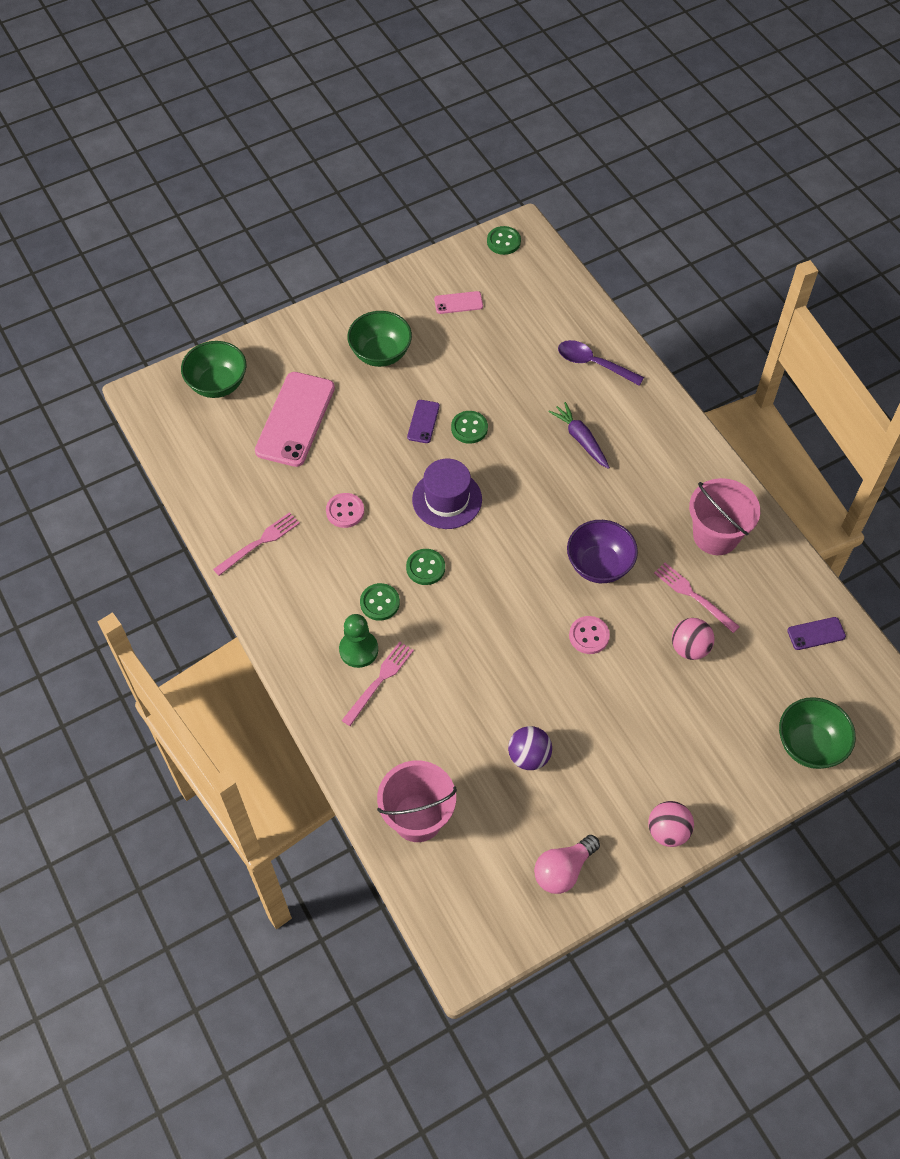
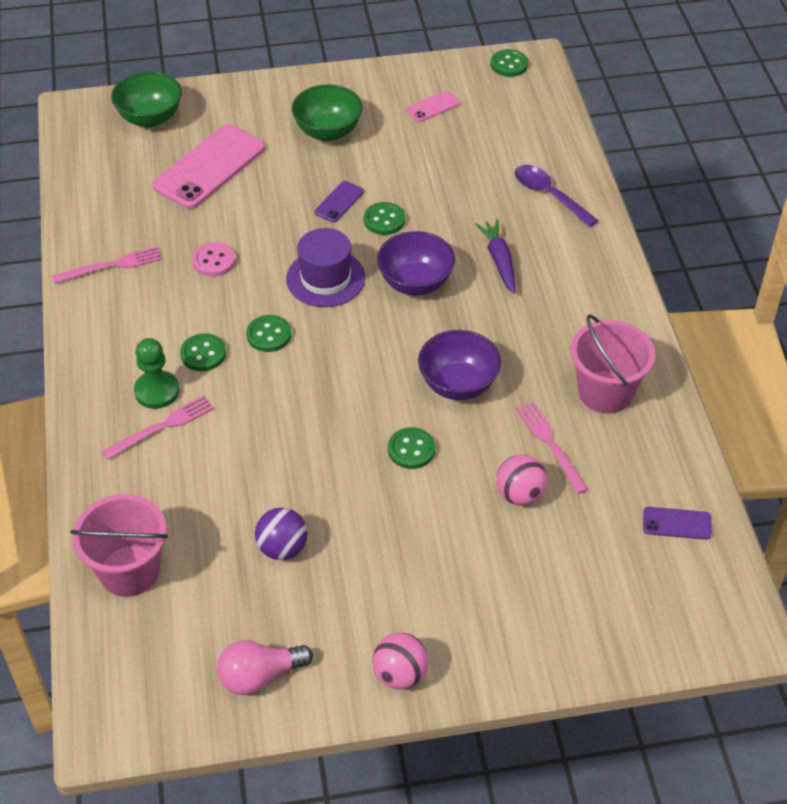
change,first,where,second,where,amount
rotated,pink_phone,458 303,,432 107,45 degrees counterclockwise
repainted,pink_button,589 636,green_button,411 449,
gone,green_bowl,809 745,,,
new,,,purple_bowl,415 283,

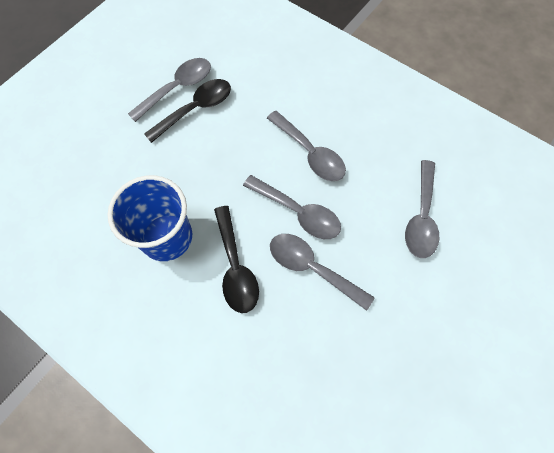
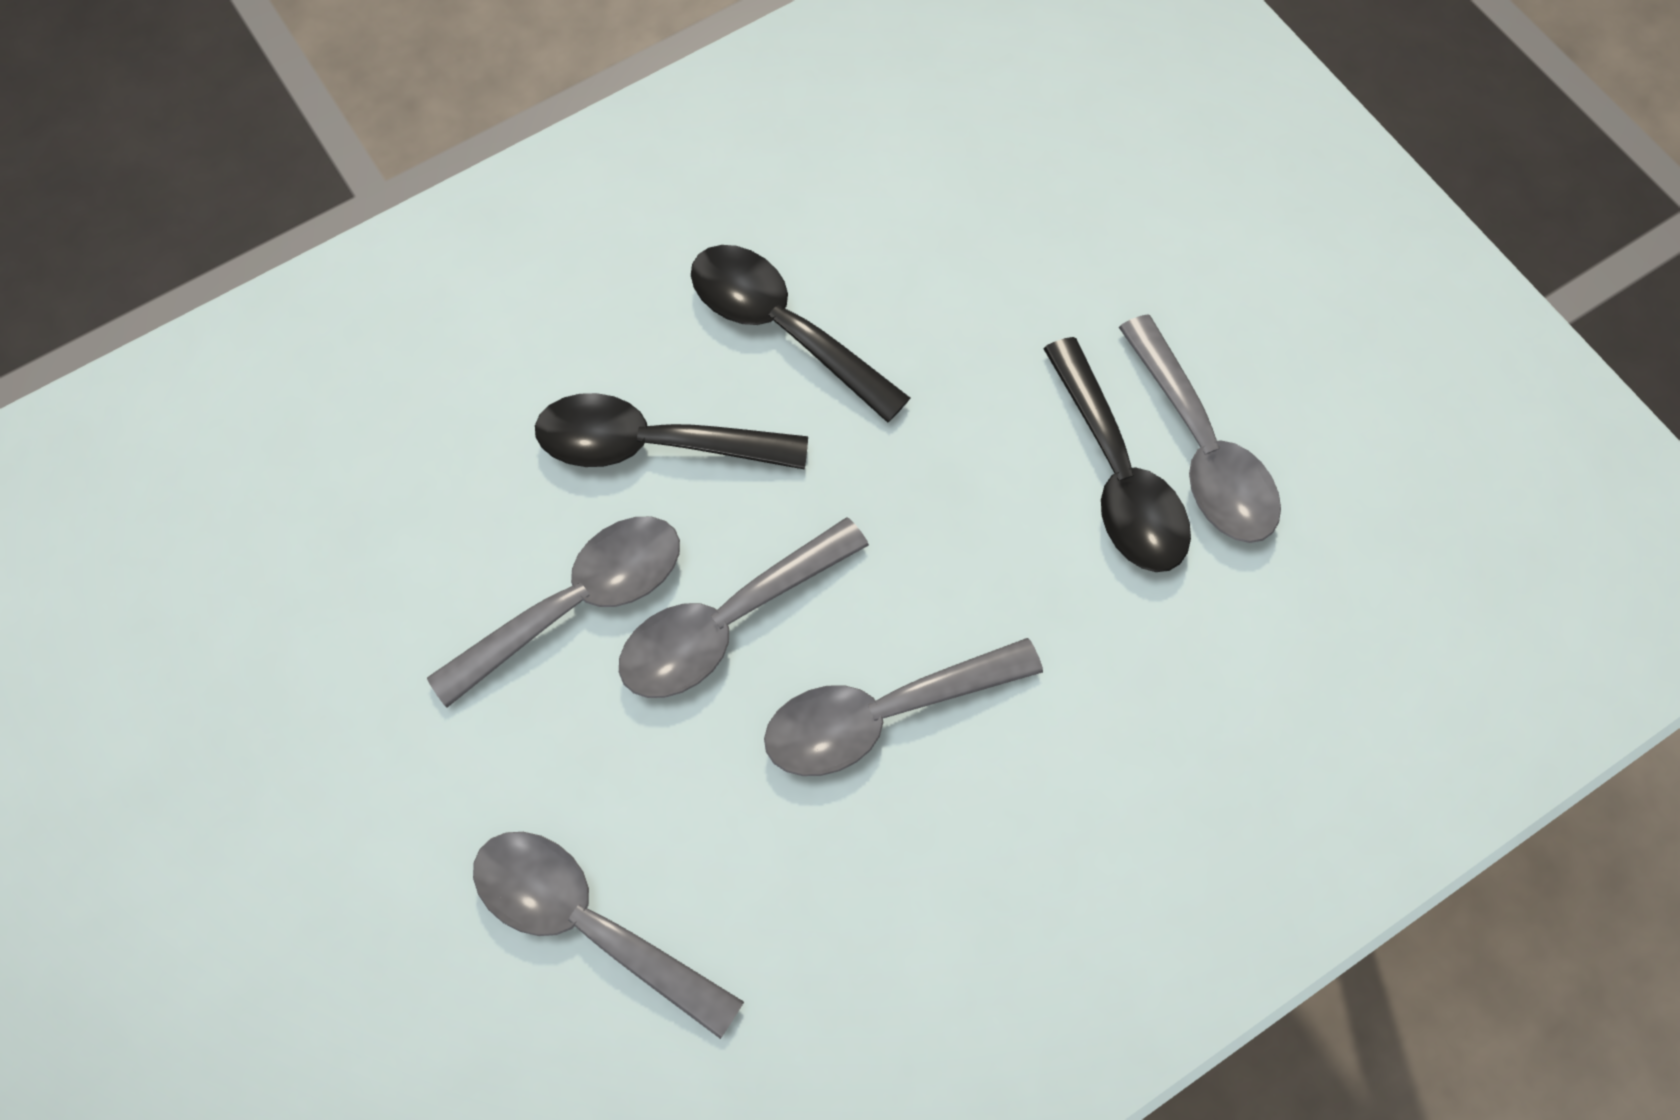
change,first,where,second,where,amount
swapped,blue_cup,167 237,black_spoon,782 327,

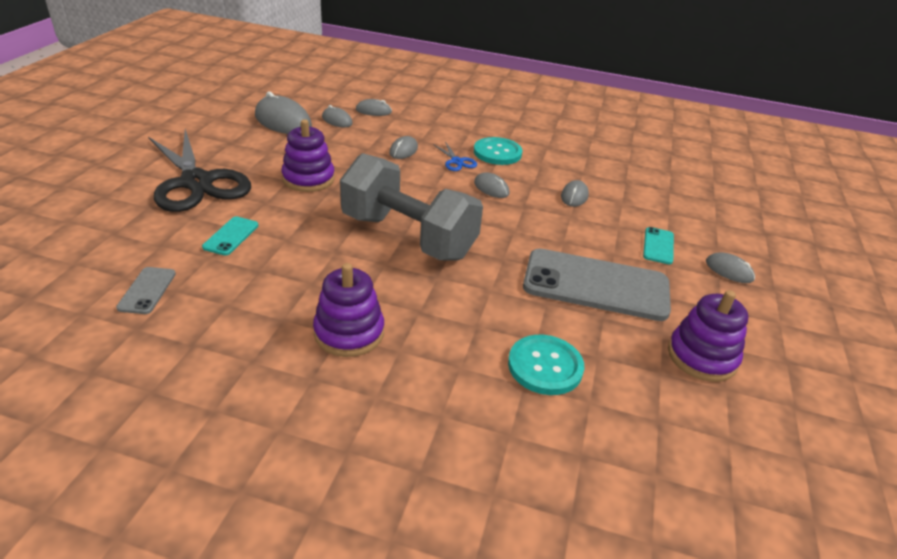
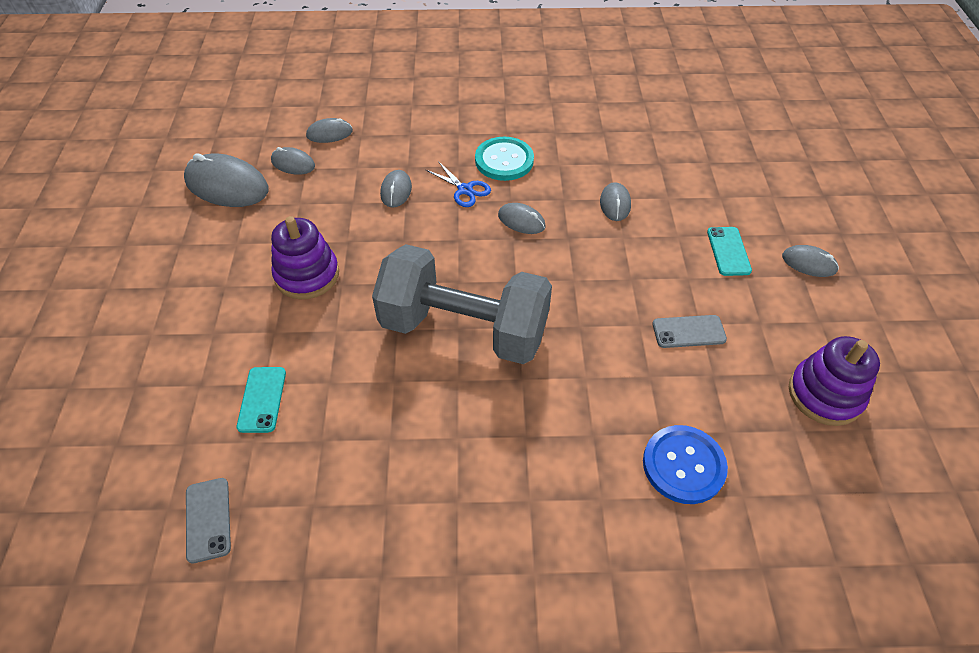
change,first,where,second,where,amount
gone,black_scissors,196 182,,,
scaled,grey_phone,596 285,,688 331,x0.44
gone,purple_stacking_toy,349 332,,,
repainted,turquoise_button,545 366,blue_button,683 465,

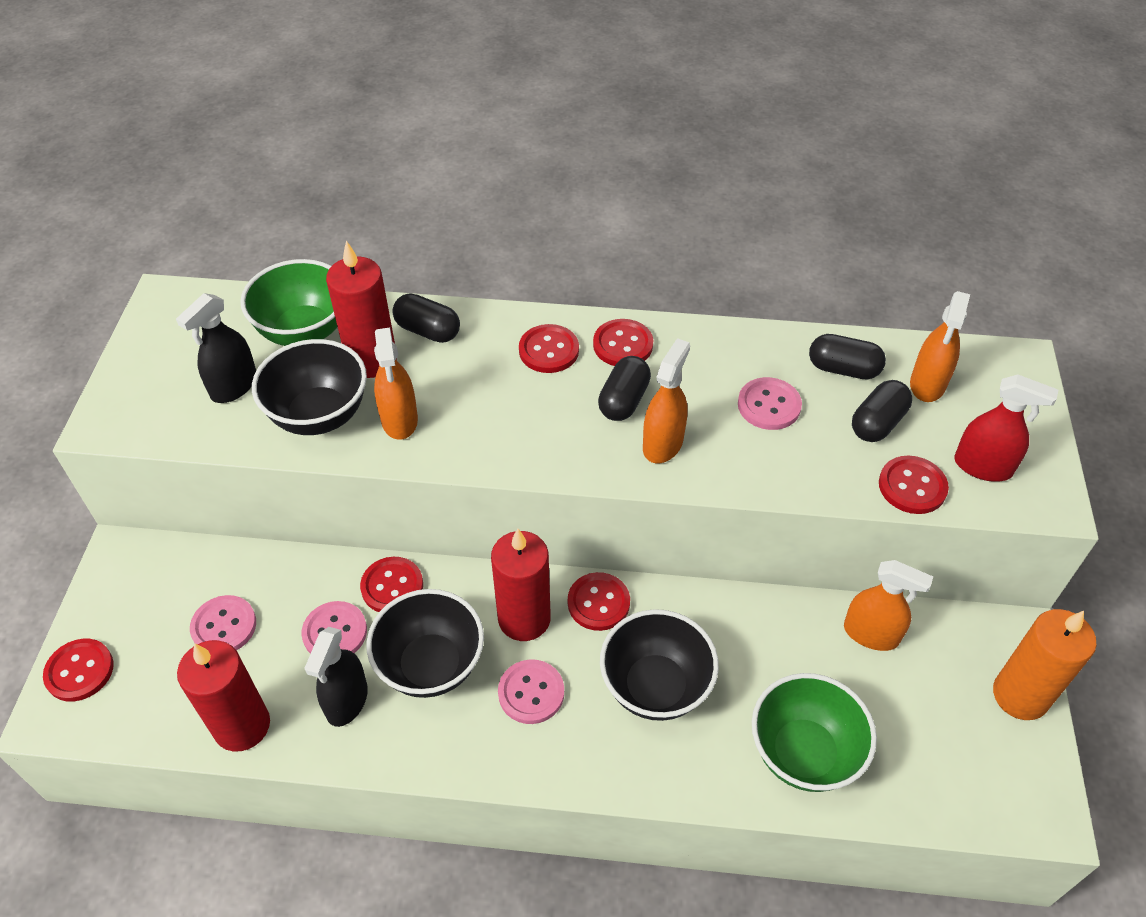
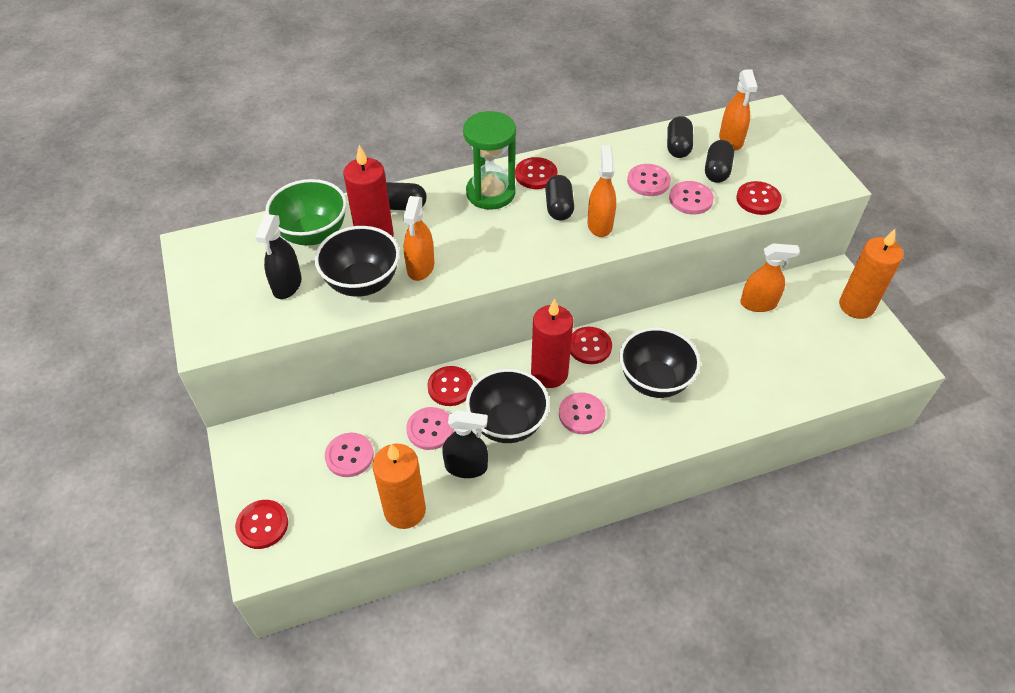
change,first,where,second,where,amount
swapped,red_button,549 350,green_hourglass,490 193,
rotated,orange_spray_bottle,399 420,,420 267,45 degrees clockwise
rotated,black_capsule,843 369,,678 147,75 degrees counterclockwise
gone,red_spray_bottle,983 466,,,
rotated,black_spray_bottle,347 701,,466 467,75 degrees counterclockwise
repainted,red_candle,242 726,orange_candle,405 510,
gone,green_bowl,803 753,,,
new,,,pink_button,690 199,

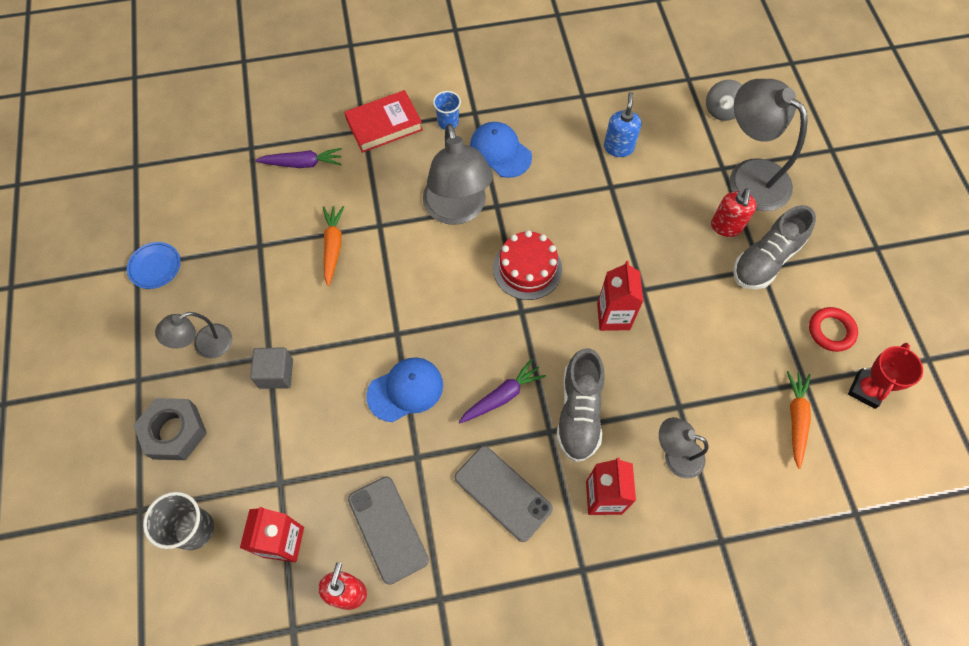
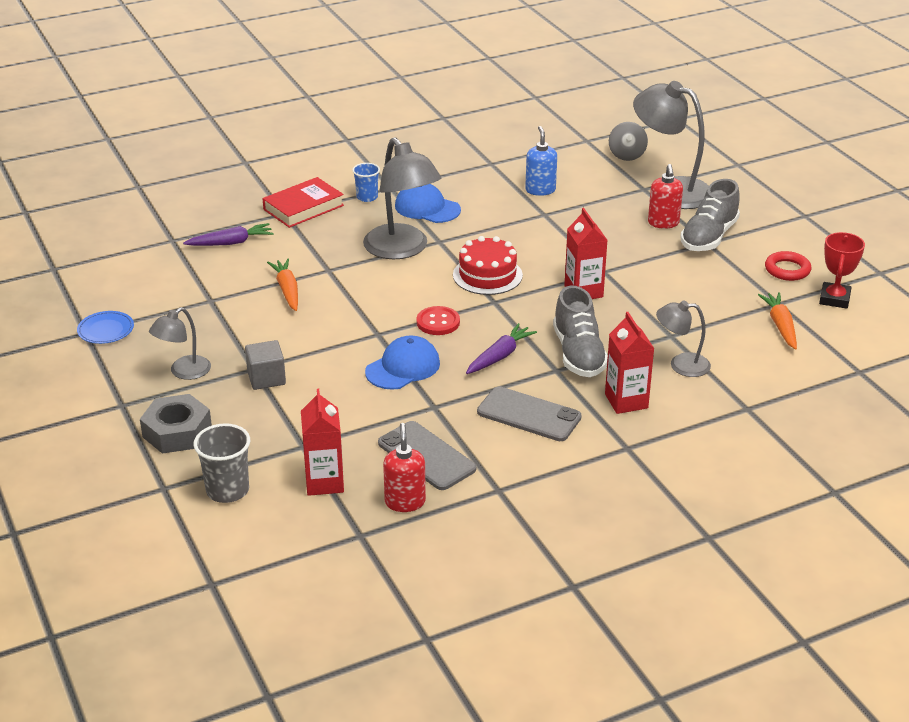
change,first,where,second,where,amount
new,,,red_button,438 322,

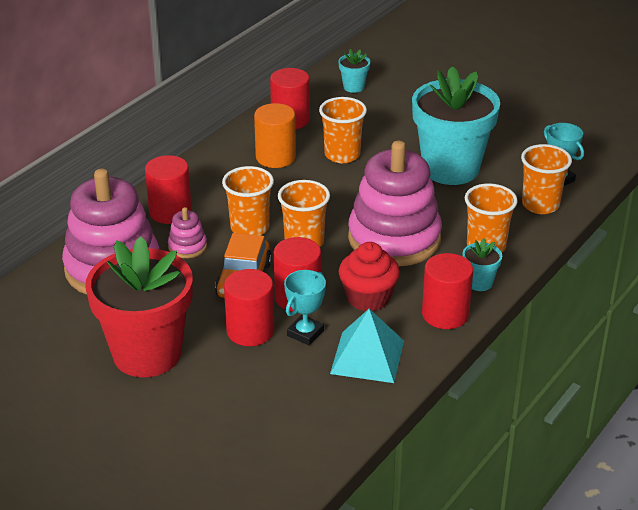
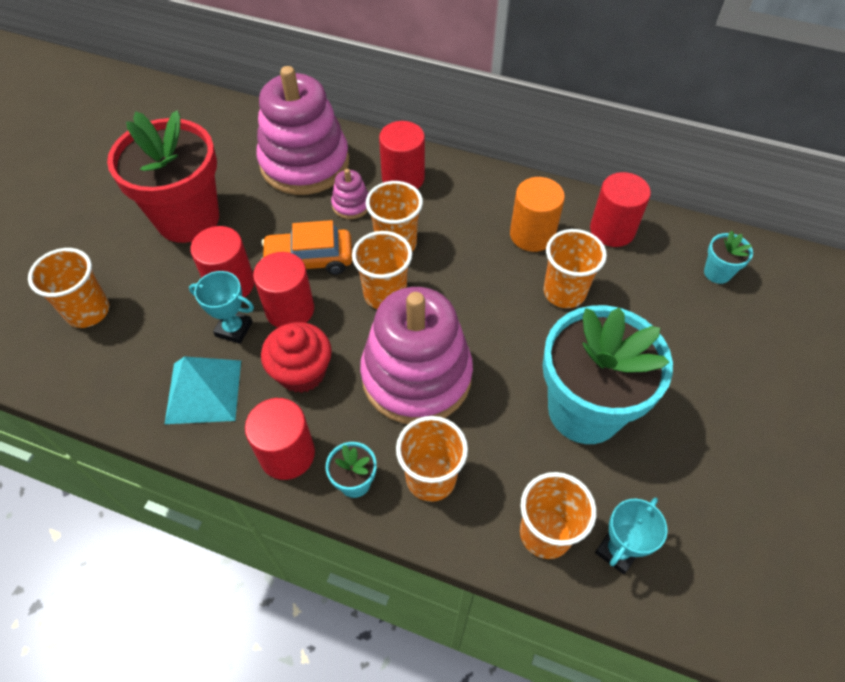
change,first,where,second,where,amount
new,,,orange_cup,88 311,

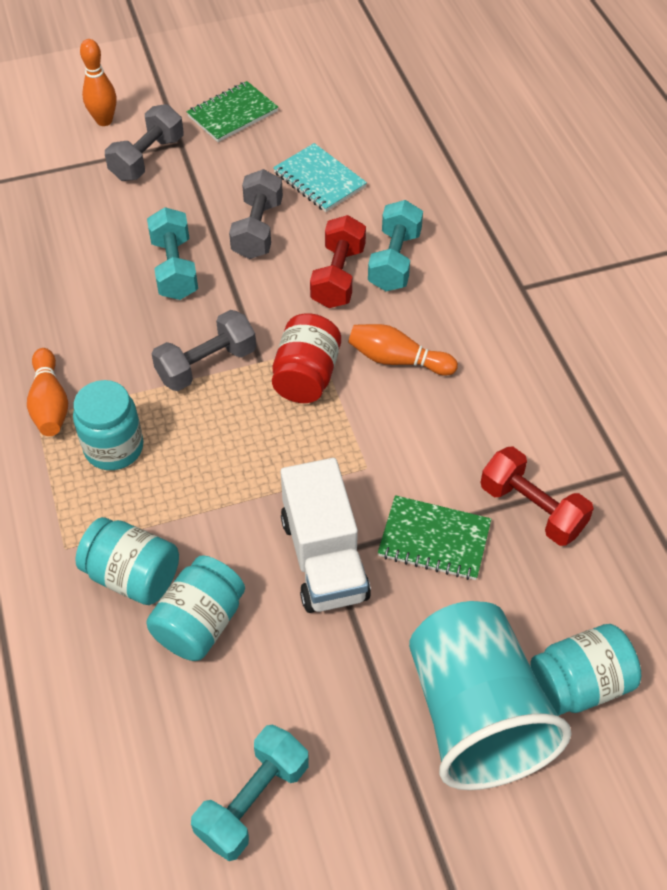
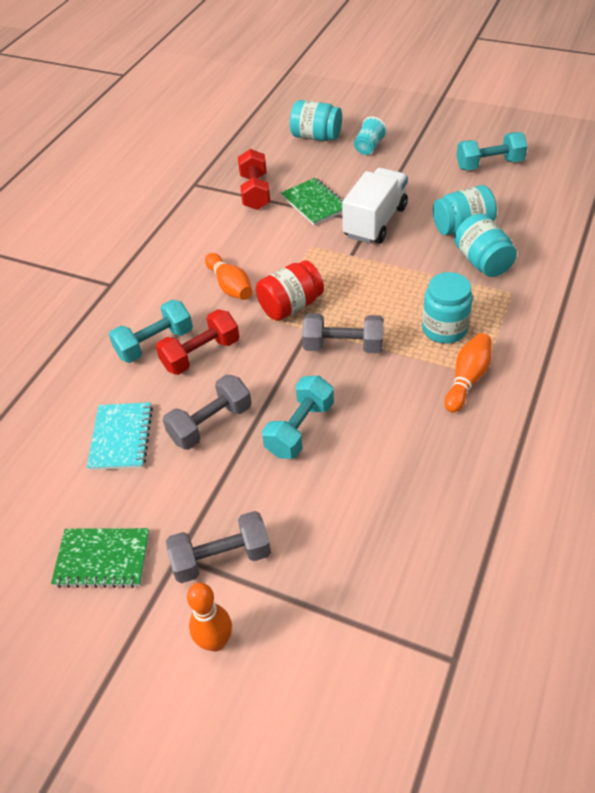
change,first,where,second,where,amount
scaled,turquoise_cup,475 715,,369 147,x0.41

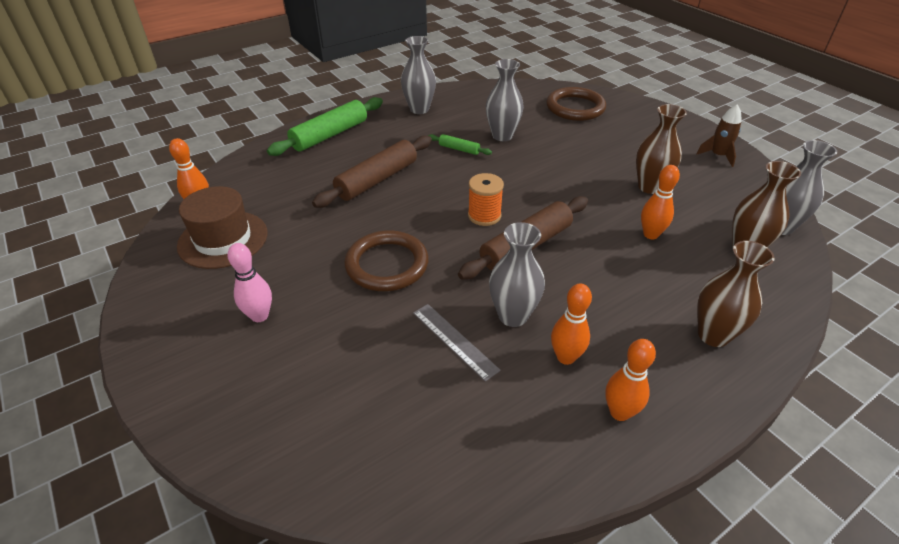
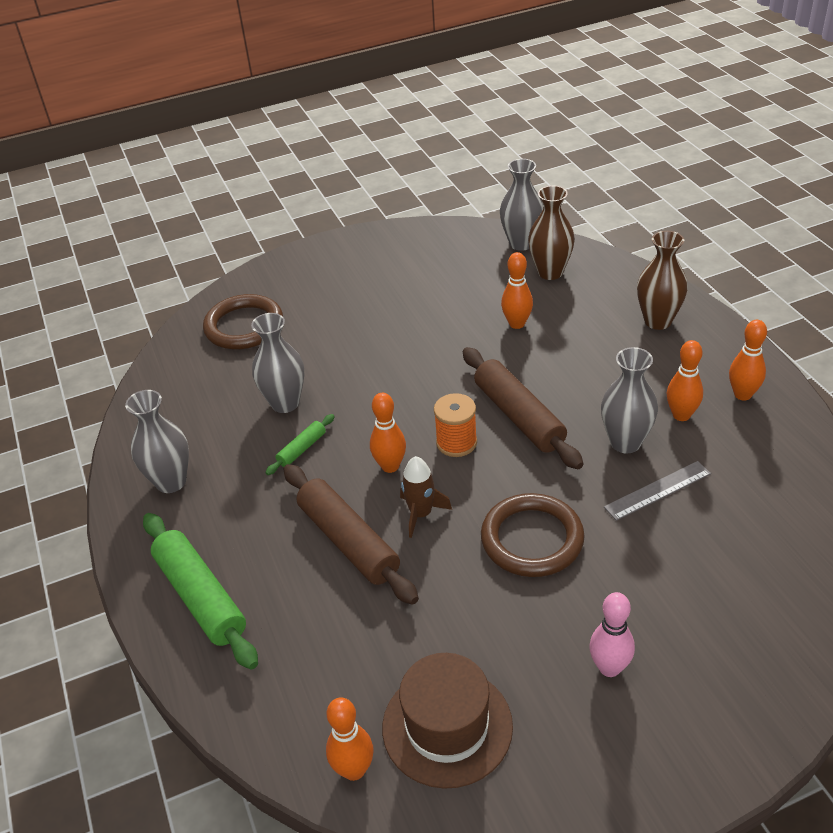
change,first,where,second,where,amount
gone,brown_vase,649 187,,,
shifted,brown_rocket,718 156,,421 514,
new,,,orange_bowling_pin,390 466,

